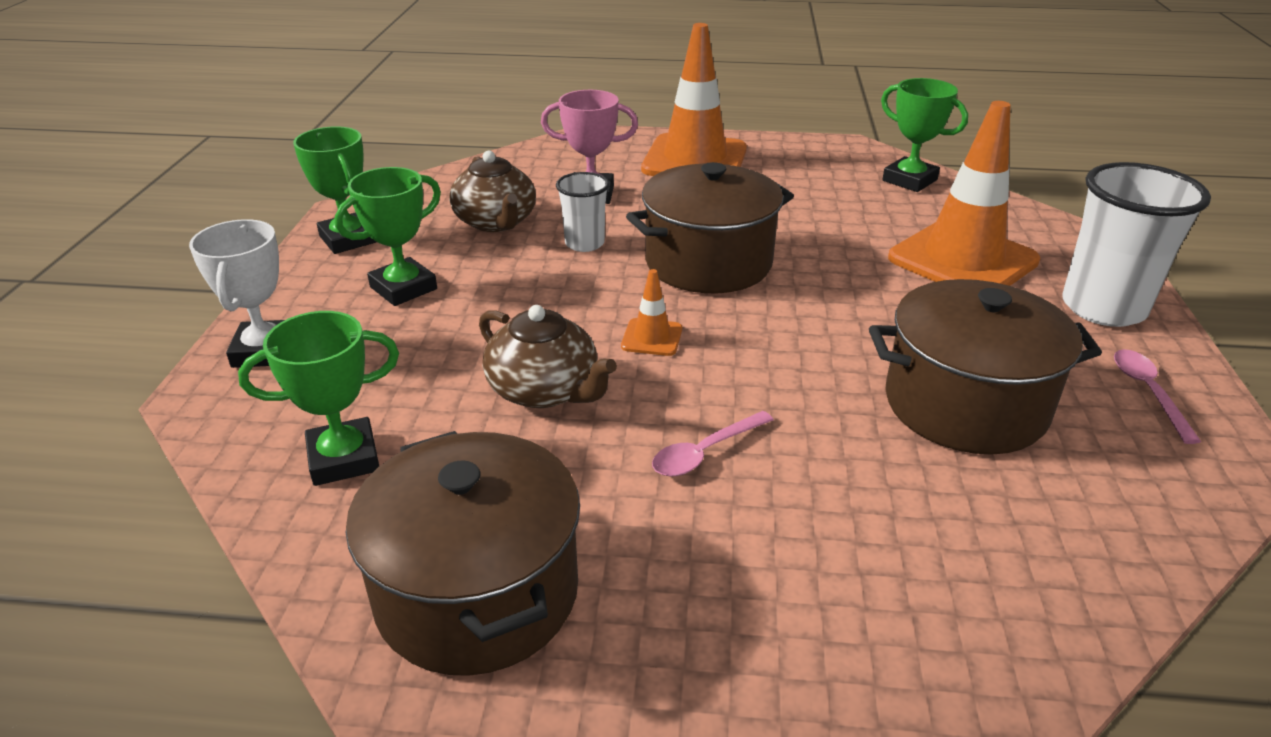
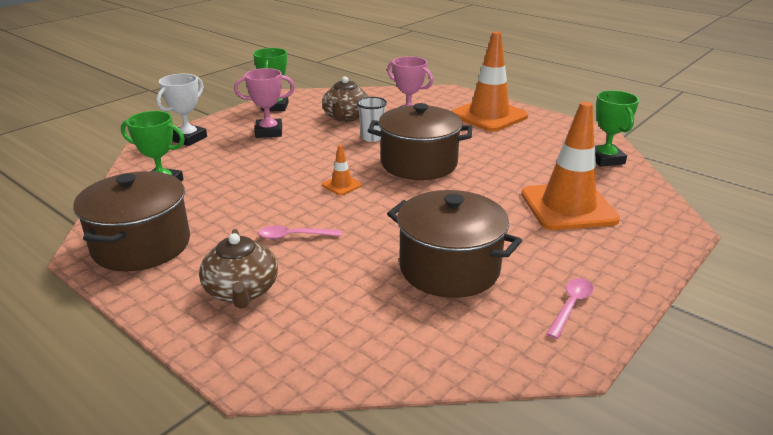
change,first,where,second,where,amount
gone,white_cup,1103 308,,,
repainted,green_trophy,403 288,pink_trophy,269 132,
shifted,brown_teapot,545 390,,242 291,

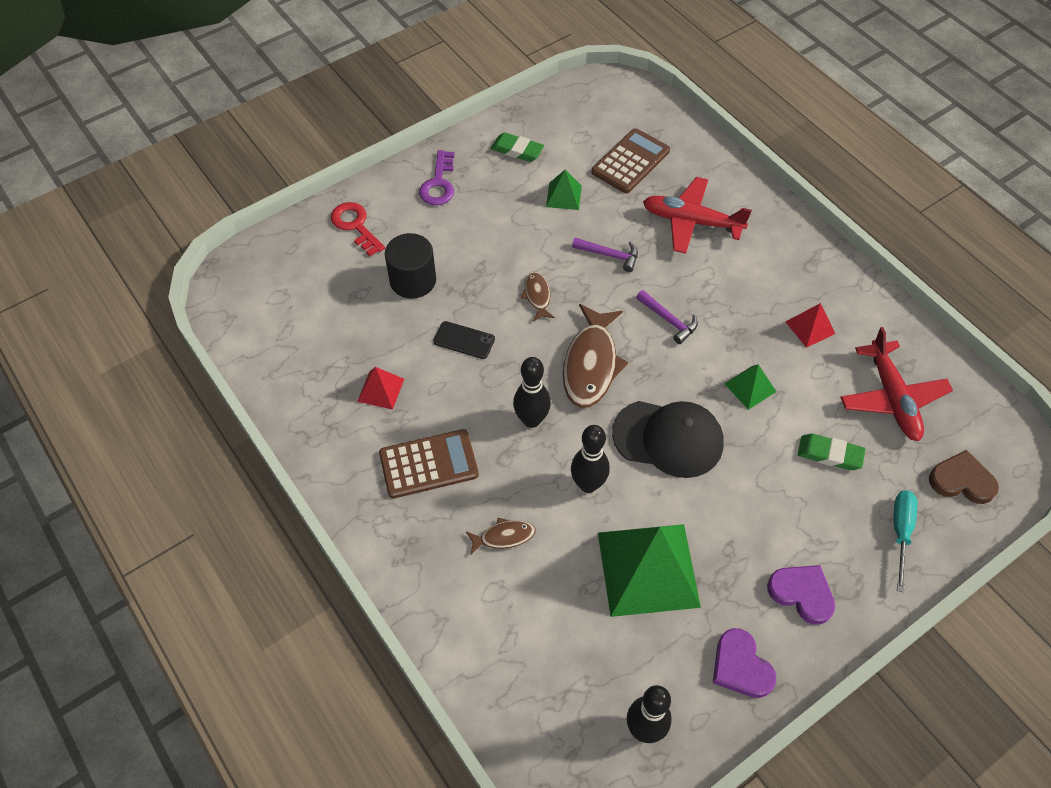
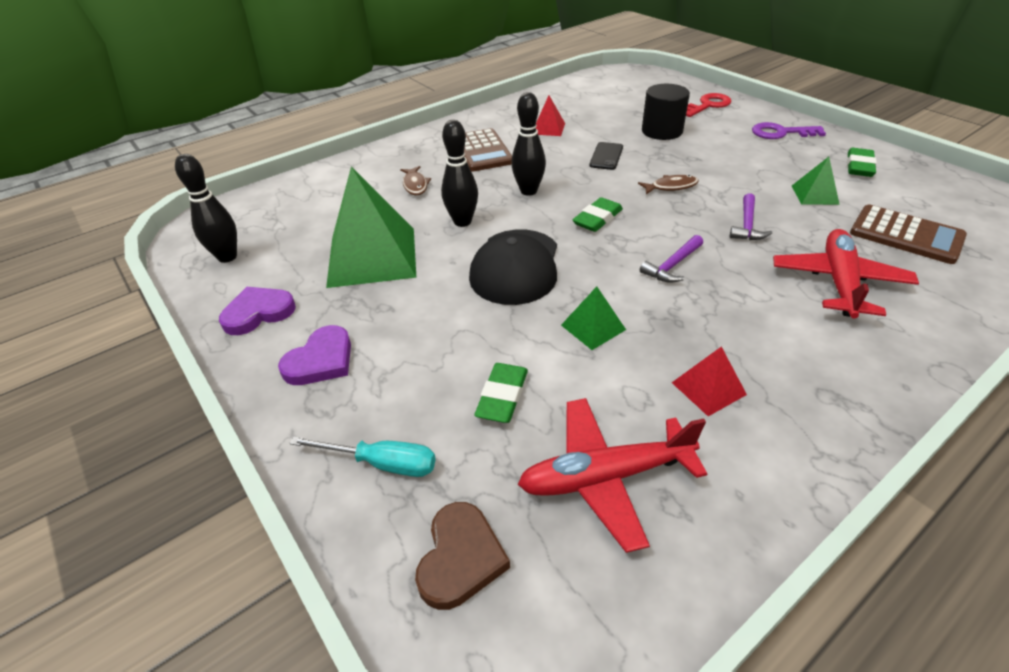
change,first,where,second,where,amount
swapped,brown_fish,591 364,green_eraser,597 219,

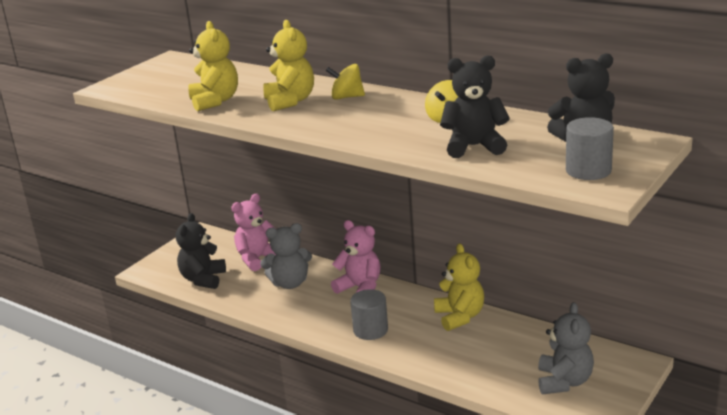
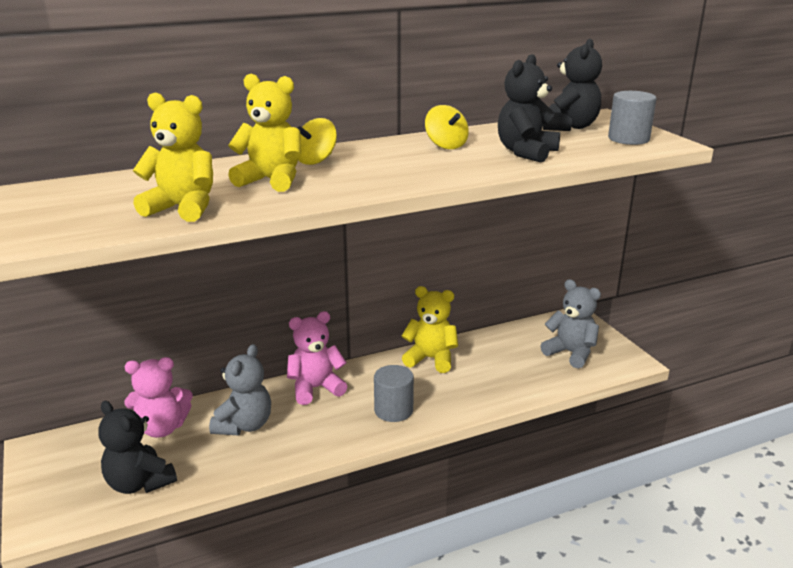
change,first,where,second,where,amount
rotated,pink_teddy_bear,257 259,,162 428,90 degrees counterclockwise

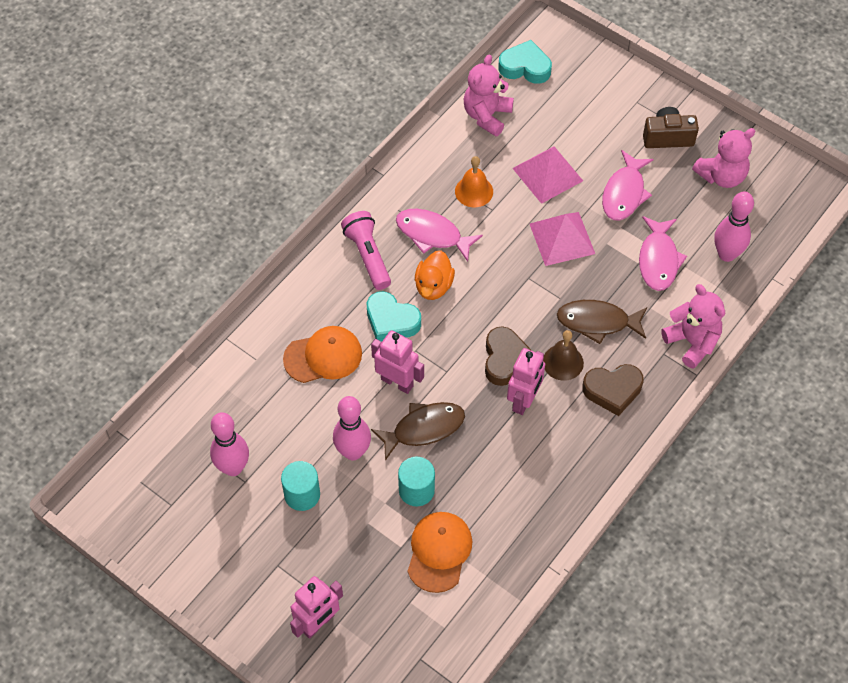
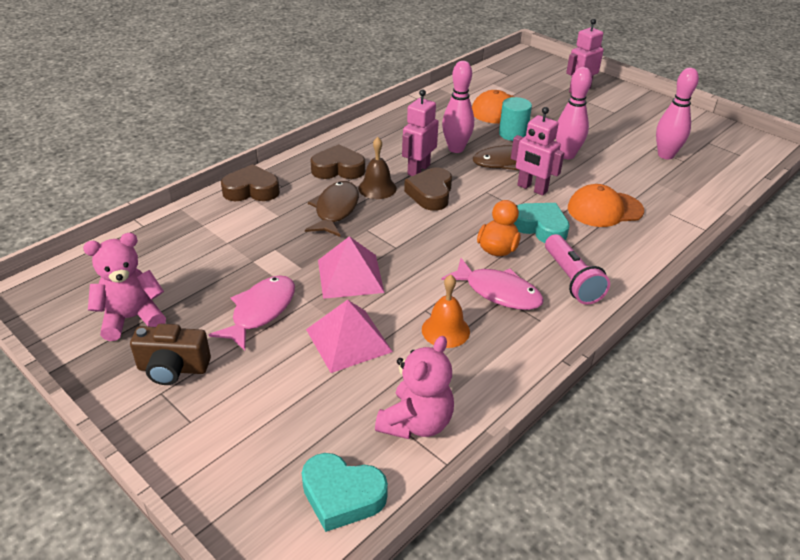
change,first,where,second,where,amount
shifted,pink_bowling_pin,726 254,,456 149,
gone,pink_fish,658 260,,,
swapped,pink_teddy_bear,692 342,brown_heart,251 190,
rotated,brown_fish,597 322,,335 210,90 degrees counterclockwise
gone,turquoise_cylinder,302 494,,,

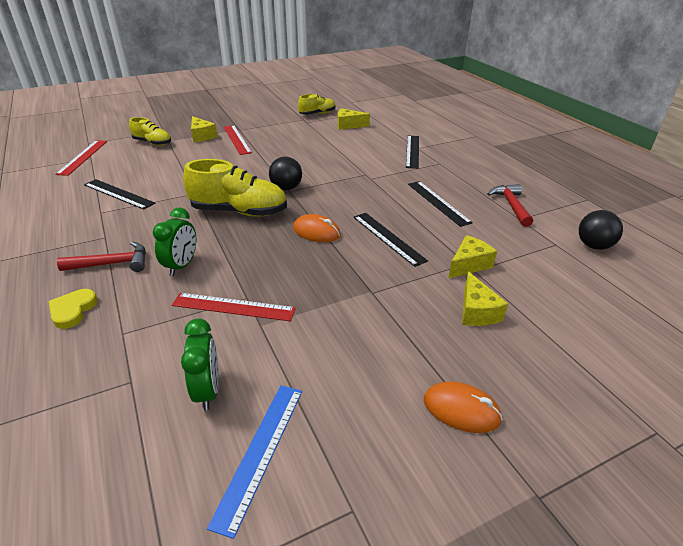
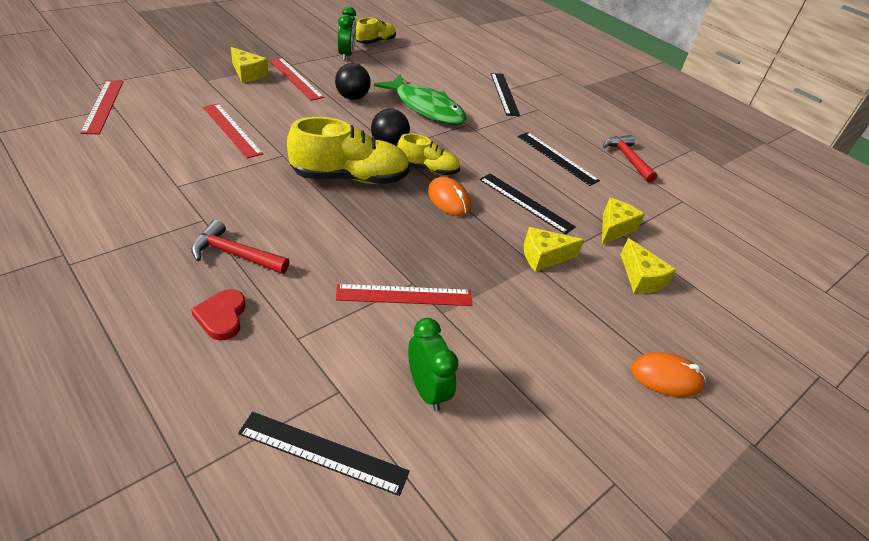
change,first,where,second,where,amount
shifted,yellow_cheese,348 125,,544 257,
shifted,yellow_shoe,152 143,,427 169,
shifted,black_ruler,118 194,,323 452,
shifted,green_clock,182 266,,346 55,
shifted,black_ball,593 246,,352 97,
rotated,orange_mouse,316 232,,448 199,45 degrees clockwise
rotated,red_hammer,112 264,,235 254,135 degrees counterclockwise
repainted,yellow_heart,73 310,red_heart,222 317,
gone,blue_ruler,260 452,,,
new,,,green_fish,426 108,
new,,,red_ruler,231 130,

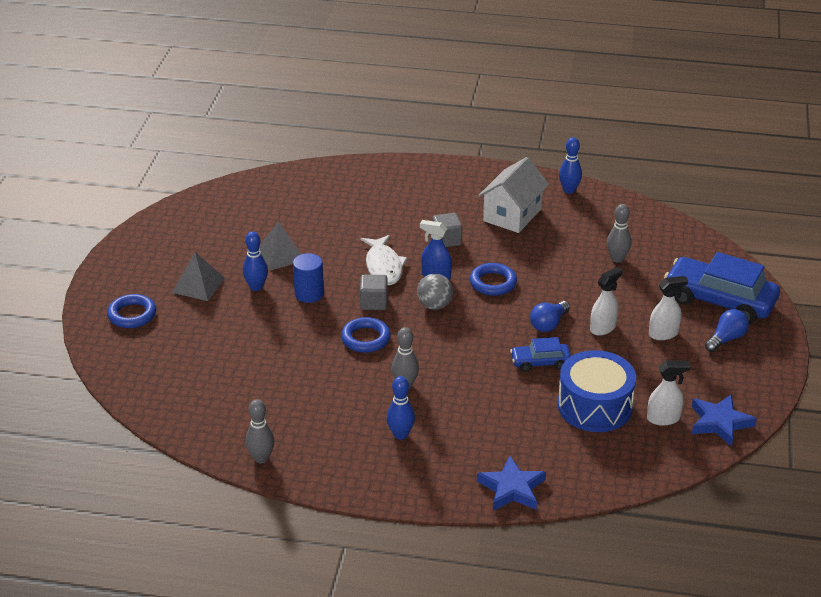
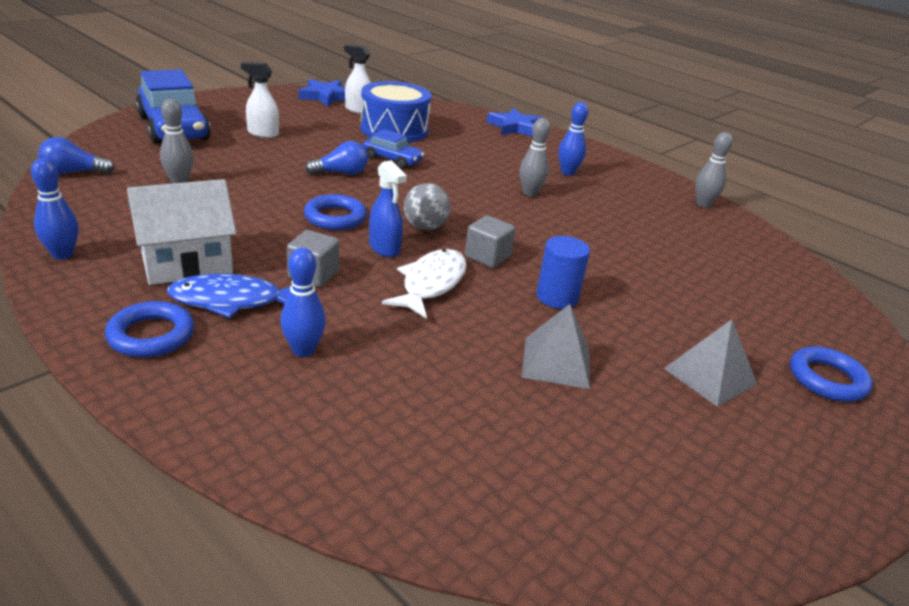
change,first,where,second,where,amount
shifted,blue_bowling_pin,256 287,,303 350,
gone,white_spray_bottle,603 328,,,
shifted,blue_light_bulb,726 339,,73 172,
shifted,blue_ring,365 338,,151 335,
new,,,blue_fish,233 301,

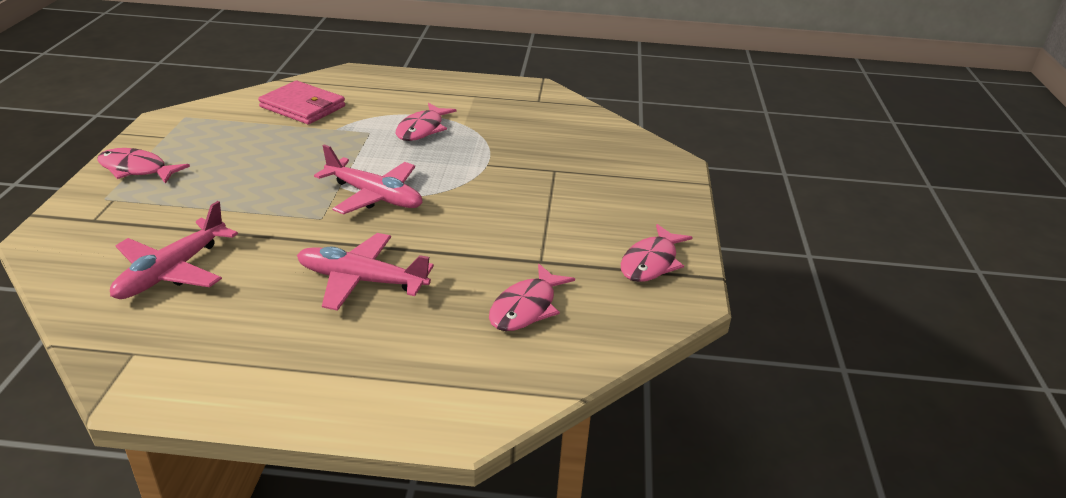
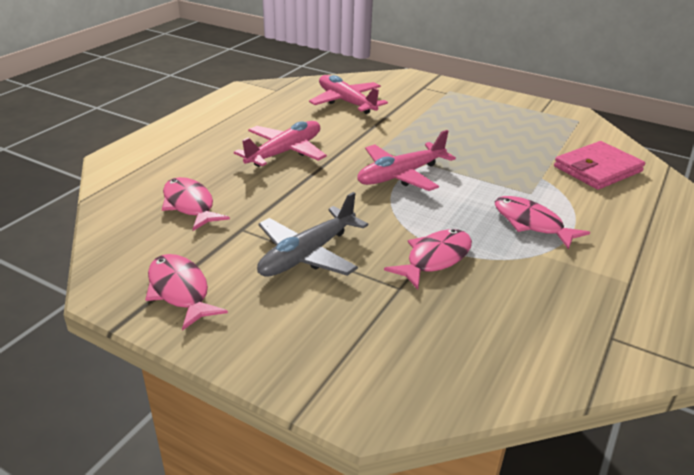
change,first,where,second,where,amount
shifted,pink_fish,136 169,,435 259,
new,,,grey_plane,308 254,

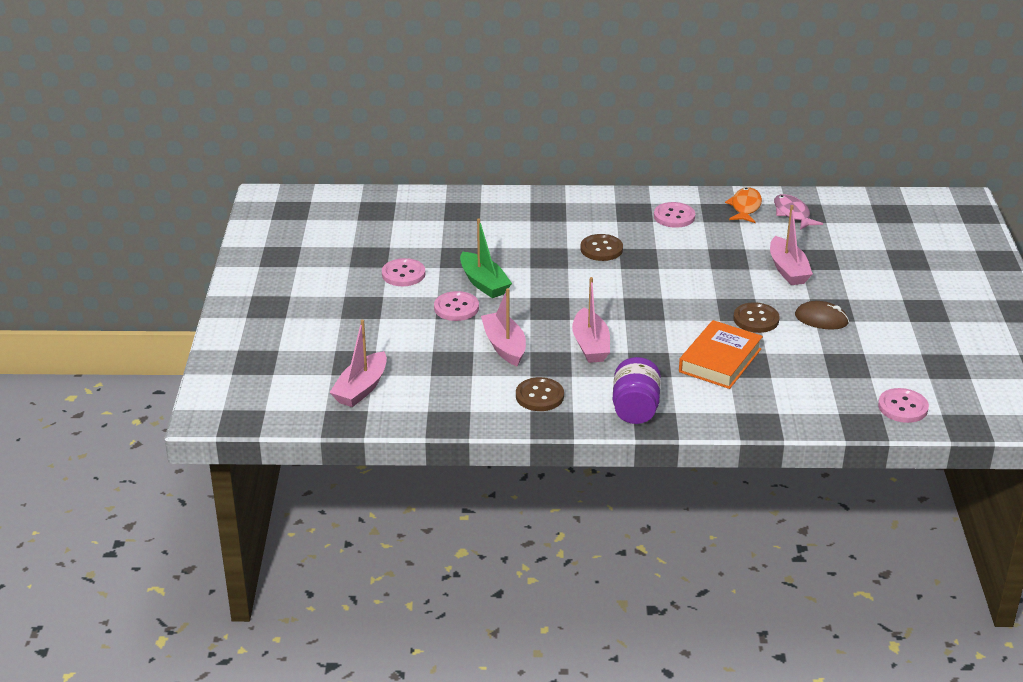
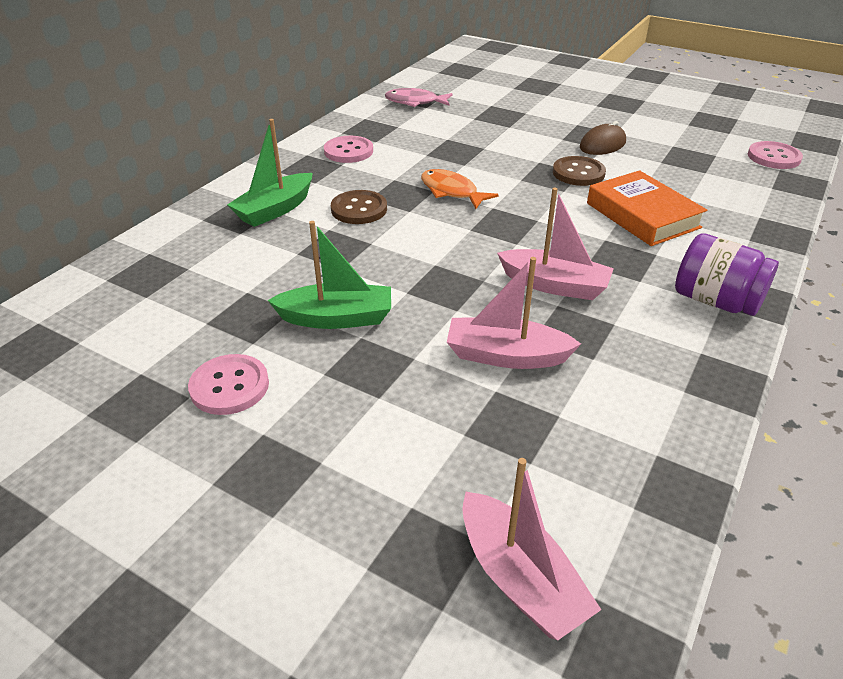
change,first,where,second,where,amount
shifted,orange_fish,745 207,,451 191,
gone,pink_boat,788 270,,,
gone,pink_button,456 308,,,
gone,brown_button,539 396,,,
new,,,green_boat,275 210,

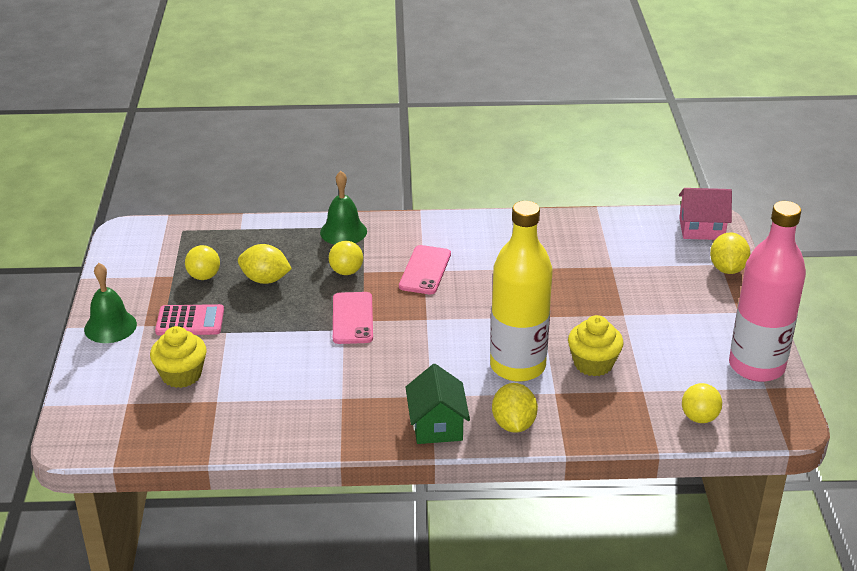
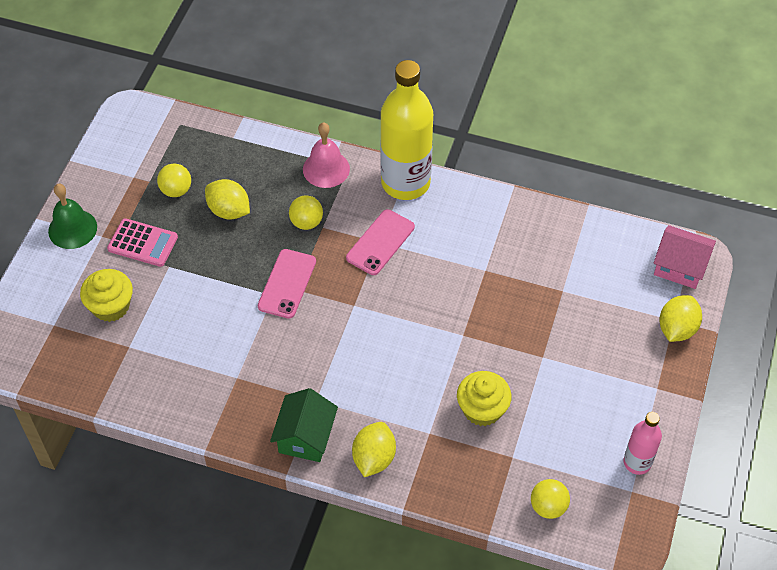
change,first,where,second,where,amount
repainted,green_bell,343 232,pink_bell,326 169,
shifted,yellow_bottle,517 366,,405 182,
scaled,pink_bottle,756 366,,637 462,x0.51

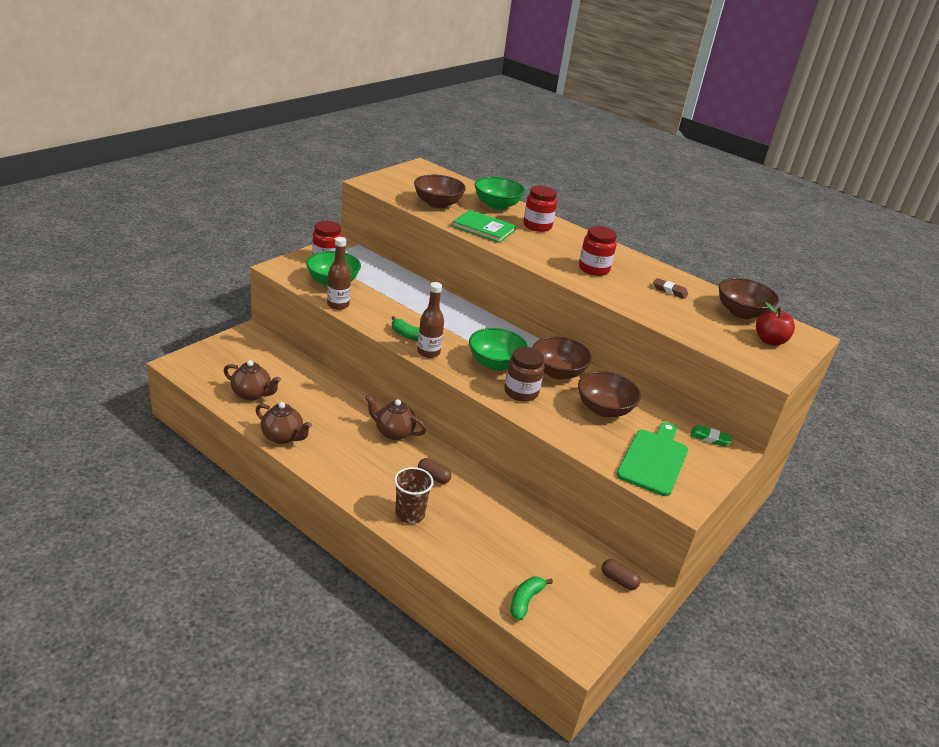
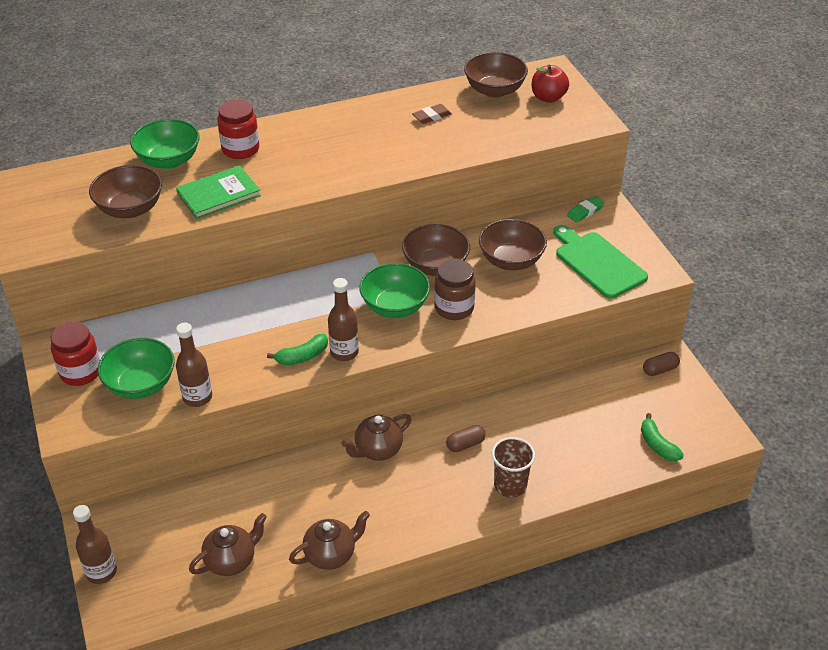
change,first,where,second,where,amount
gone,red_jar,593 269,,,
new,,,brown_bottle,101 572,

